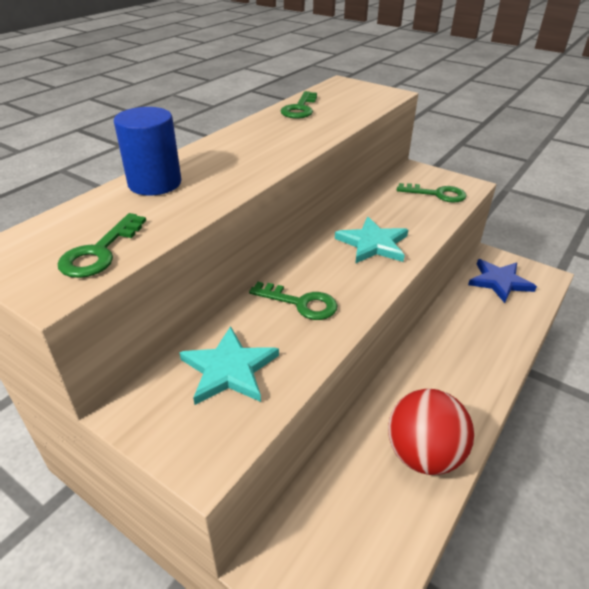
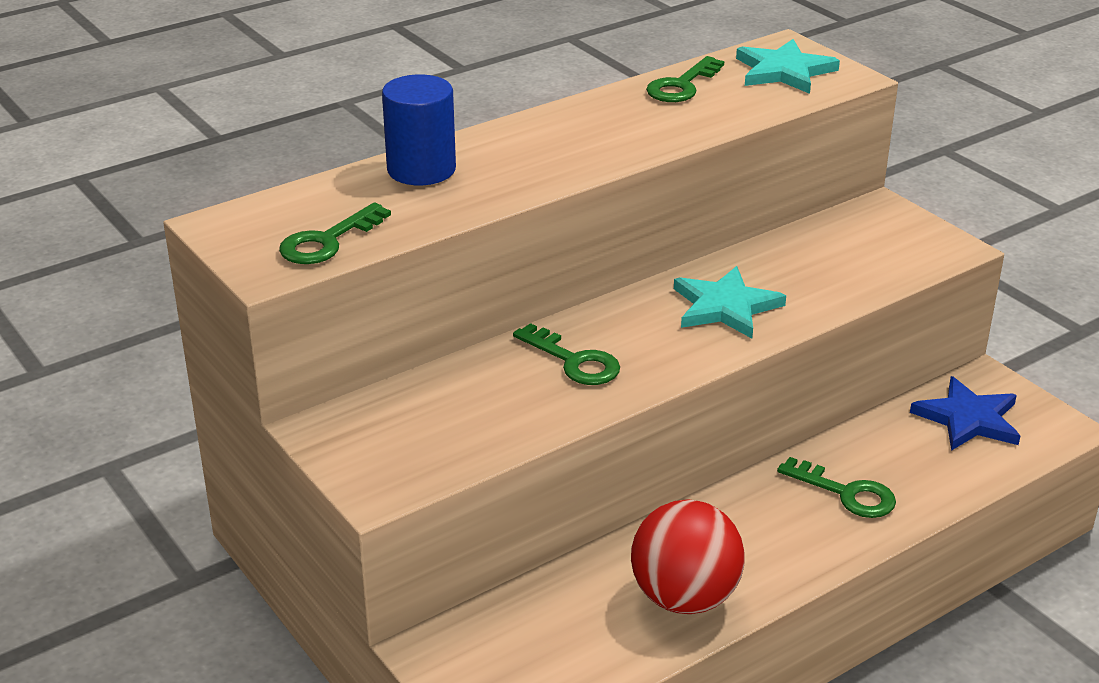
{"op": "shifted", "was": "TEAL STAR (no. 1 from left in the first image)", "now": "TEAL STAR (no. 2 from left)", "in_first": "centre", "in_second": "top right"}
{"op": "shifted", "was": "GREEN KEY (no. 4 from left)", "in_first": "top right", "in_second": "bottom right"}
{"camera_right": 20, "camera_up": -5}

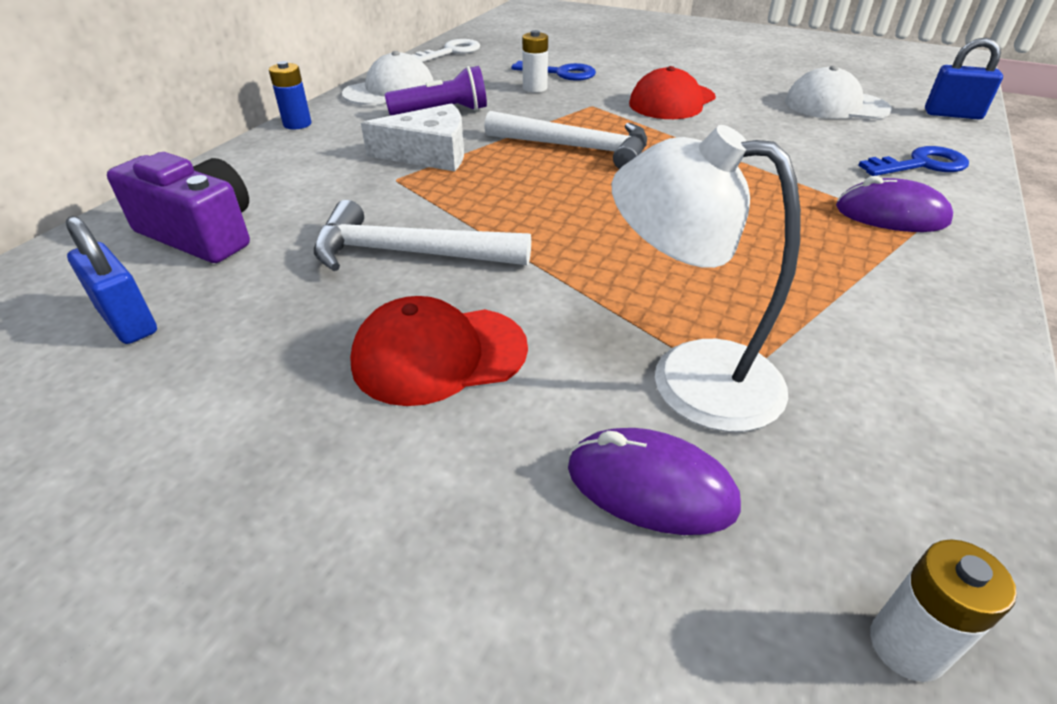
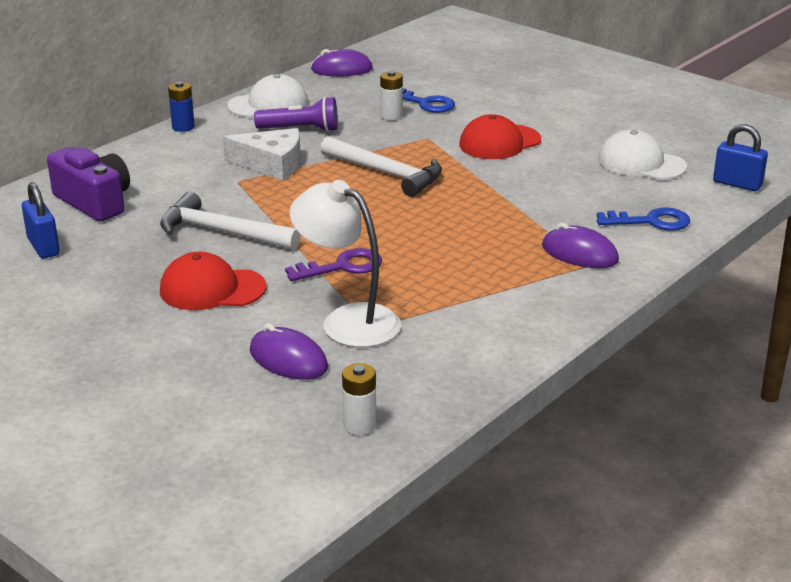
{"op": "swapped", "was": "PURE WHITE KEY", "now": "ROYAL PURPLE PC MOUSE (no. 2 from left)", "in_first": "top centre", "in_second": "top centre"}
{"op": "new", "now": "ROYAL PURPLE KEY", "in_second": "centre"}
{"camera_right": 15, "camera_up": -10}

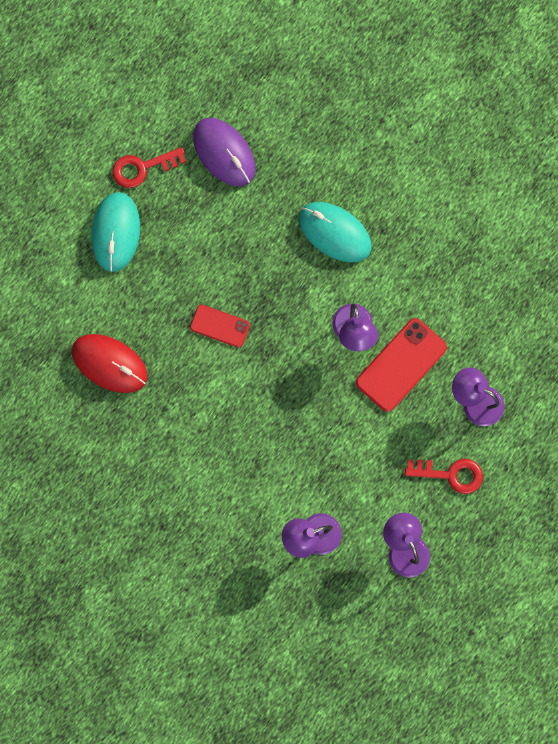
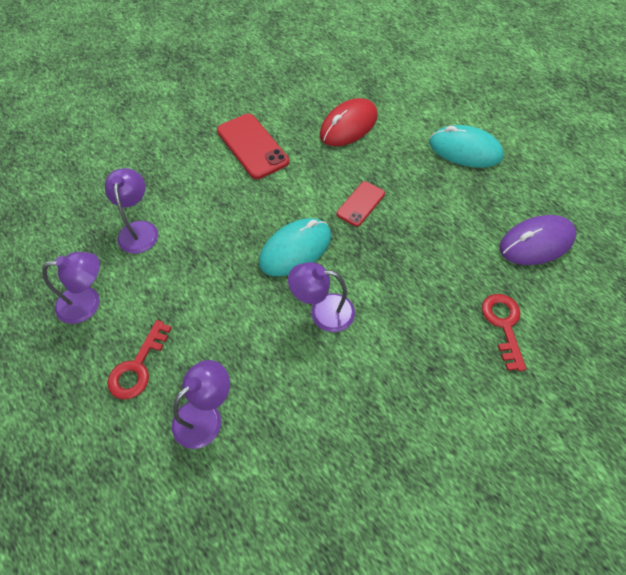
{"op": "shifted", "was": "CRIMSON KEY (no. 1 from left in the first image)", "now": "CRIMSON KEY (no. 2 from left)", "in_first": "top left", "in_second": "middle right"}
{"op": "shifted", "was": "TEAL PC MOUSE (no. 2 from left in the first image)", "now": "TEAL PC MOUSE (no. 1 from left)", "in_first": "top centre", "in_second": "centre"}
{"op": "shifted", "was": "CRIMSON MOBILE PHONE (no. 2 from left in the first image)", "now": "CRIMSON MOBILE PHONE (no. 1 from left)", "in_first": "middle right", "in_second": "top centre"}
{"camera_right": 105, "camera_up": -20}

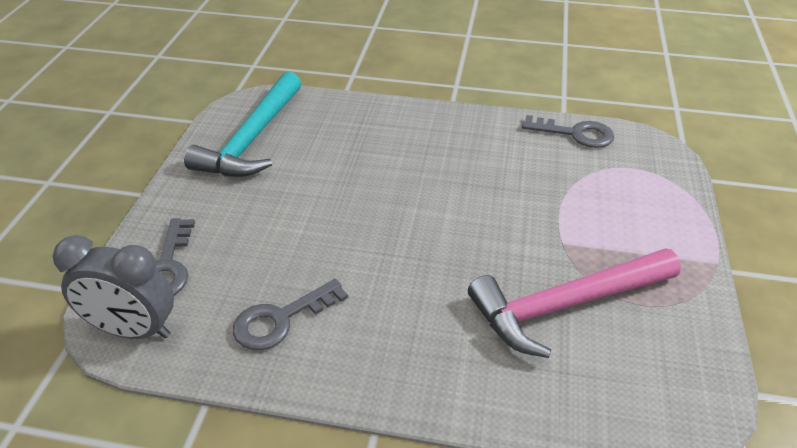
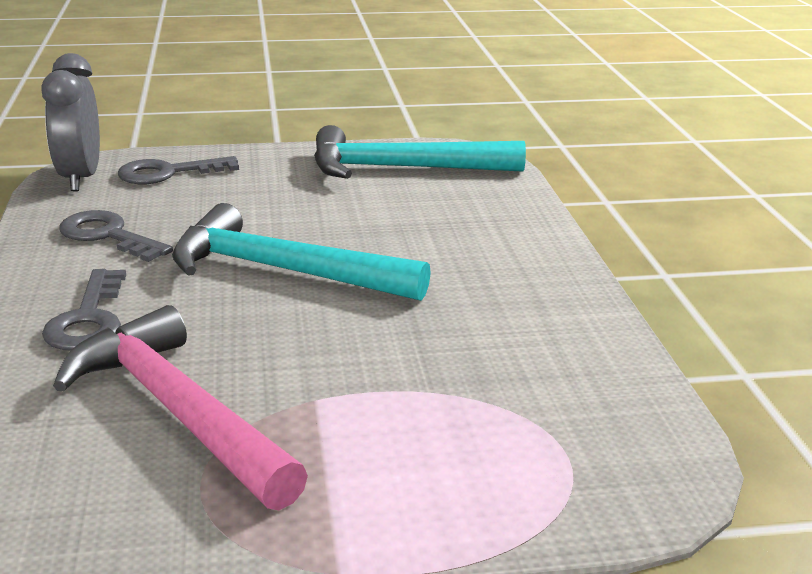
{"op": "shifted", "was": "ASH-GREY KEY (no. 3 from left in the first image)", "now": "ASH-GREY KEY (no. 1 from left)", "in_first": "top right", "in_second": "middle left"}
{"op": "new", "now": "TEAL CARPENTER'S HAMMER (no. 1 from left)", "in_second": "centre"}
{"camera_right": 70, "camera_up": -15}

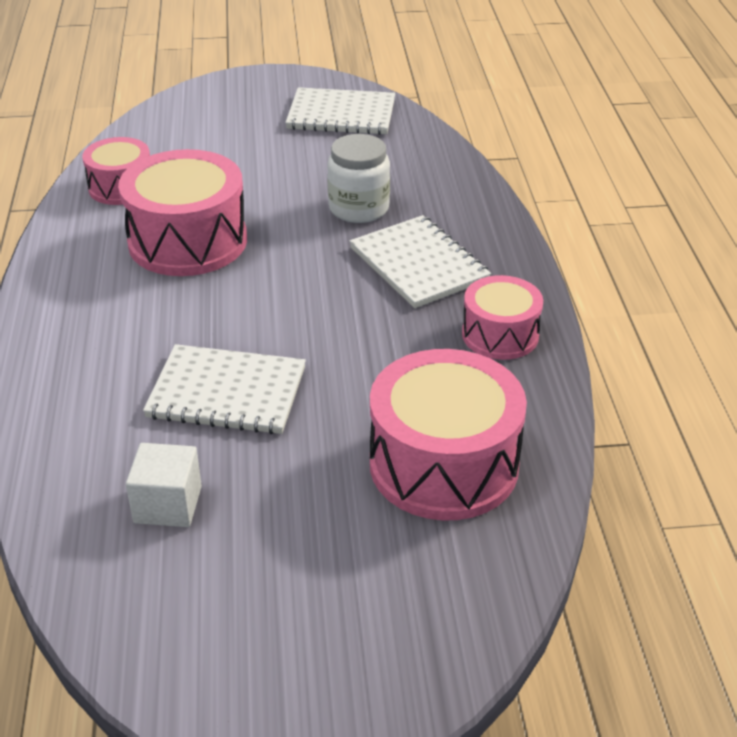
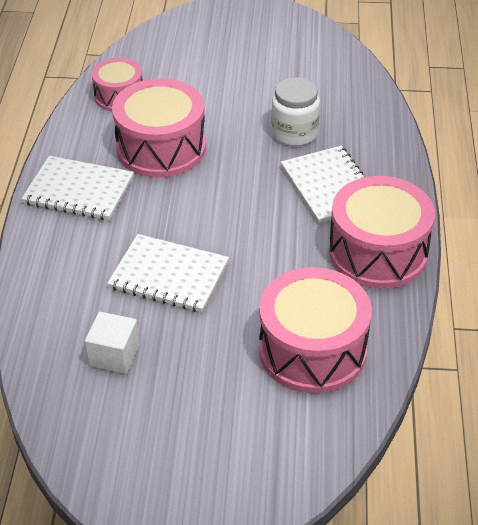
{"op": "shifted", "was": "PURE WHITE NOTEPAD (no. 2 from left in the first image)", "now": "PURE WHITE NOTEPAD (no. 1 from left)", "in_first": "top centre", "in_second": "middle left"}
{"op": "scaled", "was": "PINK DRUM (no. 4 from left)", "in_first": "middle right", "in_second": "middle right", "ratio": 1.71}
{"camera_right": 10, "camera_up": 5}

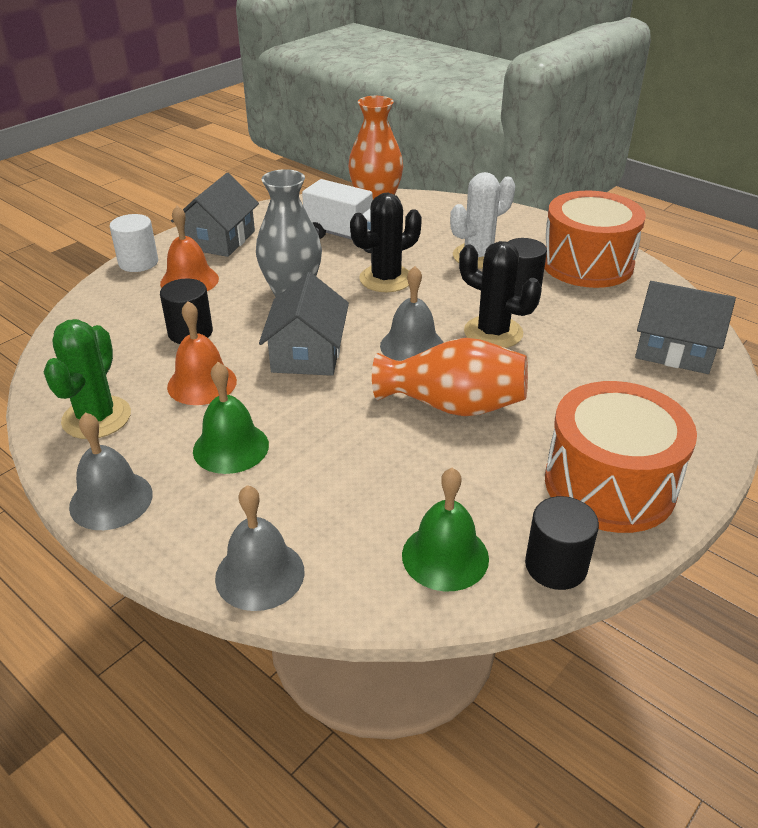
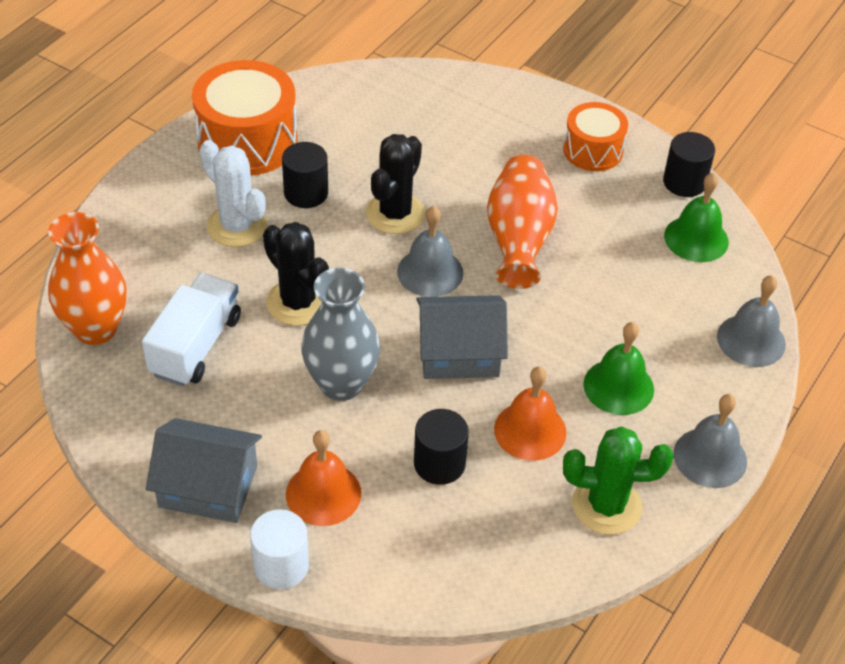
{"op": "scaled", "was": "ORANGE-COLOURED DRUM (no. 2 from left)", "in_first": "middle right", "in_second": "top right", "ratio": 0.6}
{"op": "gone", "was": "ASH-GREY TOY HOUSE (no. 3 from left)", "in_first": "middle right"}
{"camera_right": -100, "camera_up": 10}

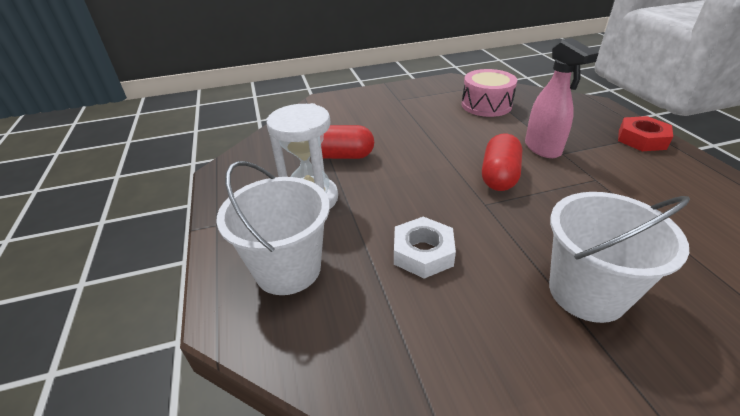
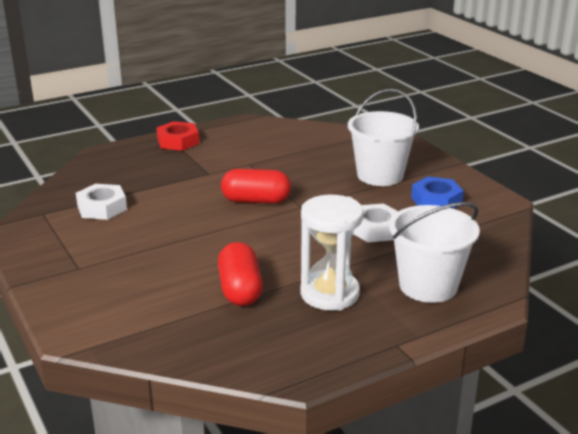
{"op": "swapped", "was": "PINK DRUM", "now": "PURE WHITE NUT (no. 1 from left)", "in_first": "top centre", "in_second": "middle left"}
{"op": "gone", "was": "PINK SPRAY CLEANER", "in_first": "top right"}
{"op": "new", "now": "BLUE NUT", "in_second": "middle right"}
{"camera_right": -105, "camera_up": -10}

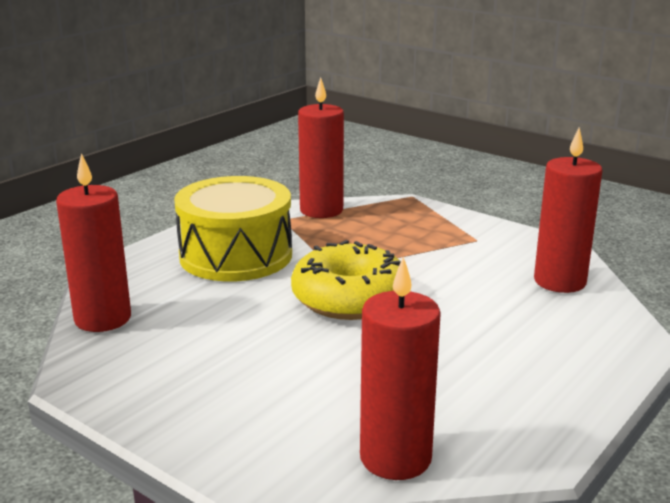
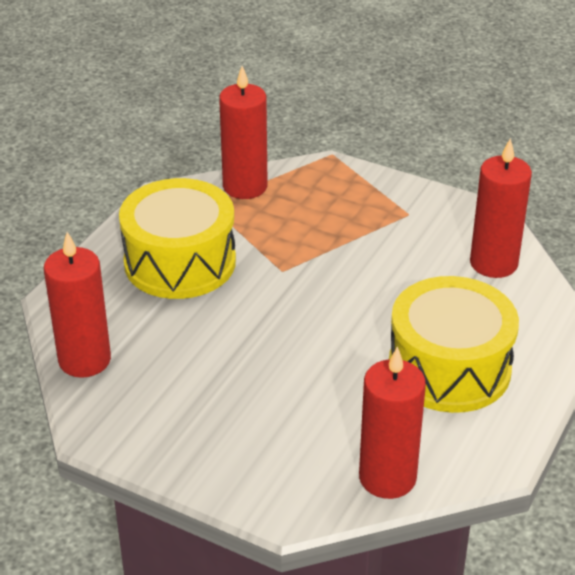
{"op": "gone", "was": "YELLOW GLAZED DONUT", "in_first": "centre"}
{"op": "new", "now": "YELLOW DRUM (no. 2 from left)", "in_second": "middle right"}
{"camera_right": -10, "camera_up": 15}

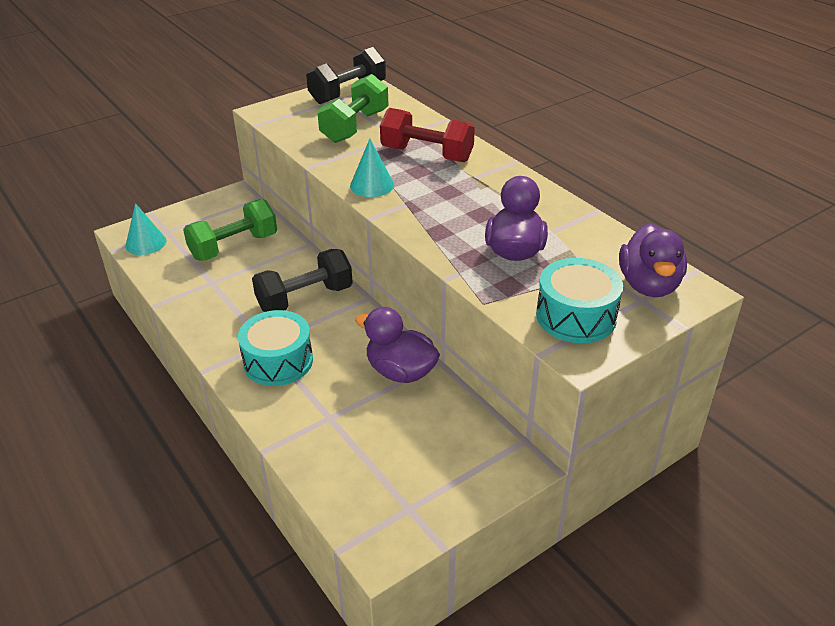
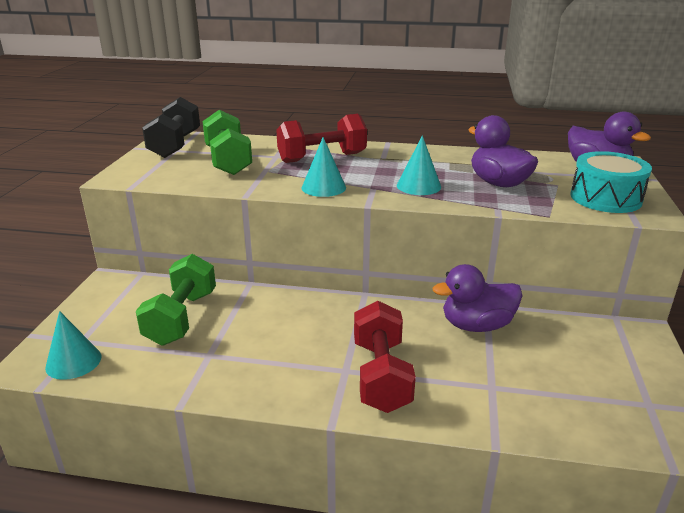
{"op": "swapped", "was": "TEAL DRUM (no. 1 from left)", "now": "CRIMSON FREE WEIGHT (no. 2 from left)", "in_first": "middle left", "in_second": "bottom centre"}
{"op": "gone", "was": "JET-BLACK FREE WEIGHT (no. 1 from left)", "in_first": "centre"}
{"op": "new", "now": "TEAL CONE SHAPE (no. 3 from left)", "in_second": "top centre"}
{"camera_right": -45, "camera_up": -10}

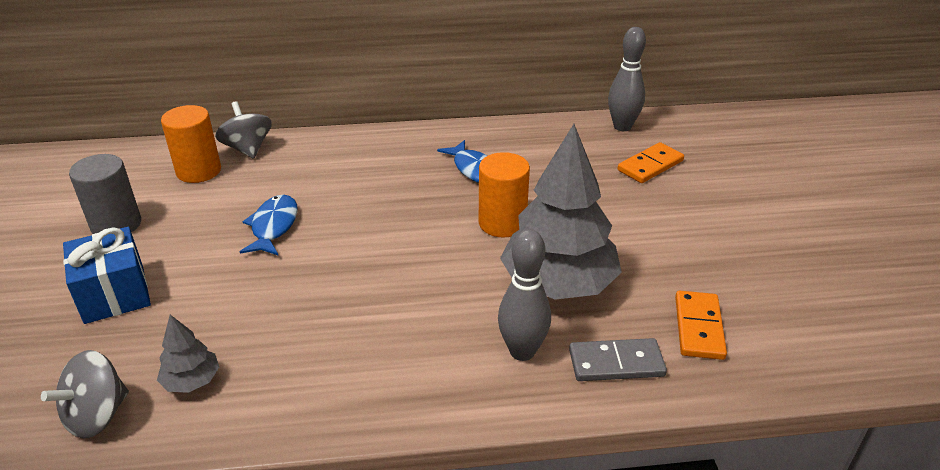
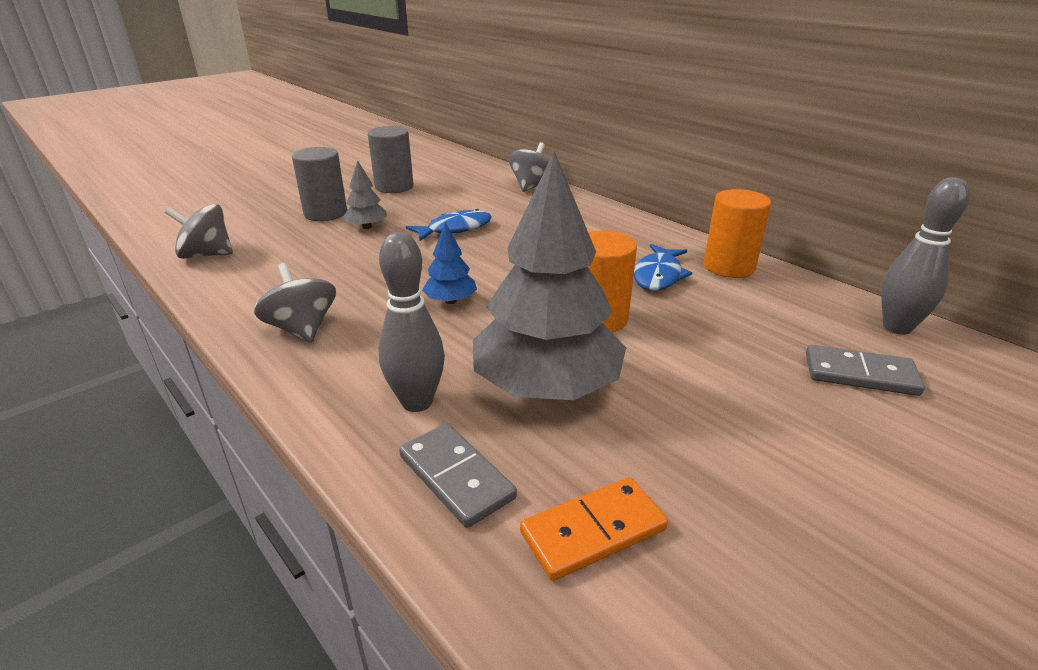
{"op": "swapped", "was": "BLUE GIFT", "now": "ASH-GREY CYLINDER SHAPE (no. 1 from left)", "in_first": "middle left", "in_second": "top left"}
{"op": "shifted", "was": "ASH-GREY FIR TREE (no. 1 from left)", "in_first": "bottom left", "in_second": "top centre"}
{"op": "shifted", "was": "ORANGE-COLOURED CYLINDER SHAPE (no. 1 from left in the first image)", "now": "ORANGE-COLOURED CYLINDER SHAPE (no. 2 from left)", "in_first": "top left", "in_second": "middle right"}
{"op": "repainted", "was": "ORANGE-COLOURED DOMINO PIECE (no. 1 from left)", "now": "ASH-GREY DOMINO PIECE (no. 2 from left)", "in_first": "middle right", "in_second": "middle right"}
{"op": "new", "now": "ASH-GREY SPINNING TOP (no. 2 from left)", "in_second": "middle left"}
{"op": "new", "now": "BLUE FIR TREE", "in_second": "centre"}
{"camera_right": 55, "camera_up": -5}

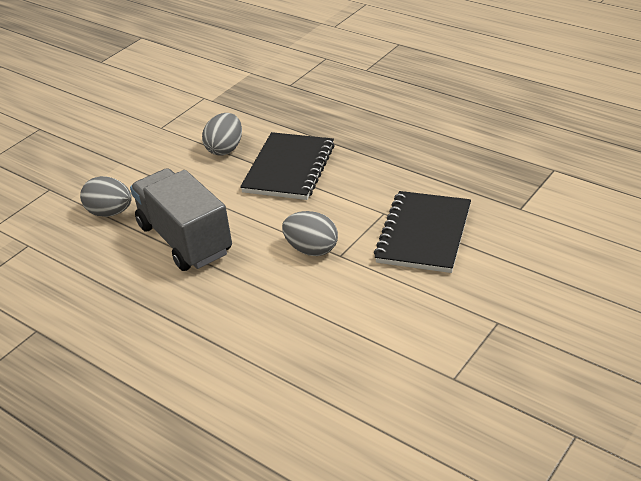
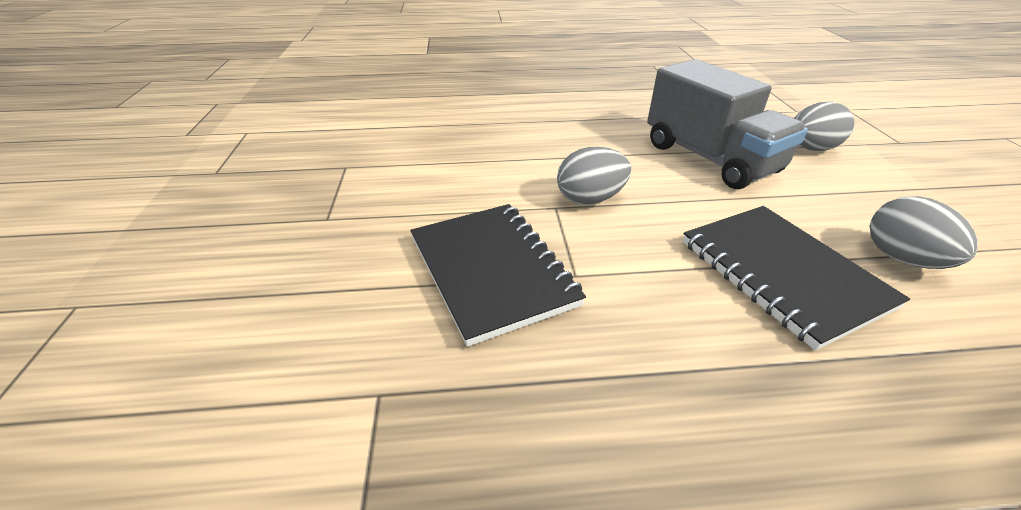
{"op": "rotated", "was": "ASH-GREY TOY TRUCK", "in_first": "middle left", "in_second": "top right", "clockwise": 45}
{"camera_right": 135, "camera_up": 0}

